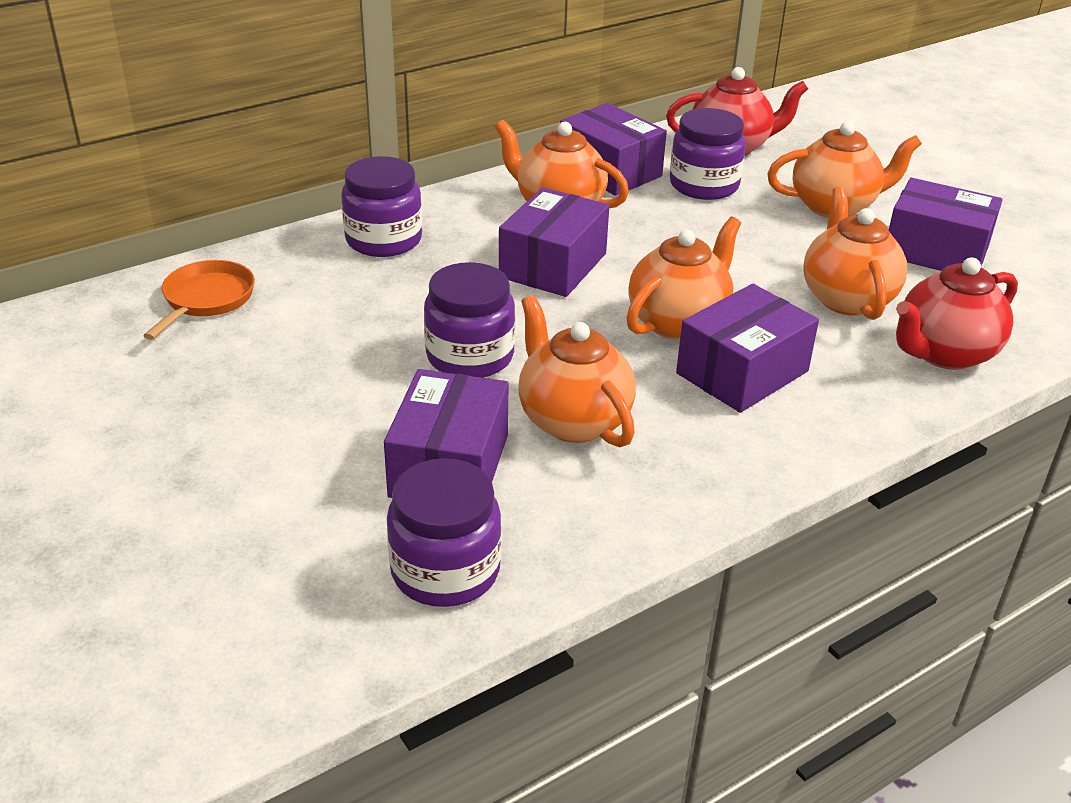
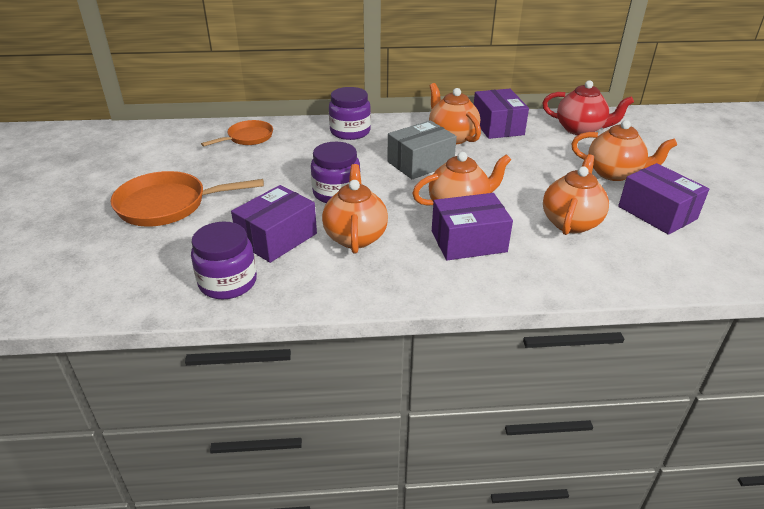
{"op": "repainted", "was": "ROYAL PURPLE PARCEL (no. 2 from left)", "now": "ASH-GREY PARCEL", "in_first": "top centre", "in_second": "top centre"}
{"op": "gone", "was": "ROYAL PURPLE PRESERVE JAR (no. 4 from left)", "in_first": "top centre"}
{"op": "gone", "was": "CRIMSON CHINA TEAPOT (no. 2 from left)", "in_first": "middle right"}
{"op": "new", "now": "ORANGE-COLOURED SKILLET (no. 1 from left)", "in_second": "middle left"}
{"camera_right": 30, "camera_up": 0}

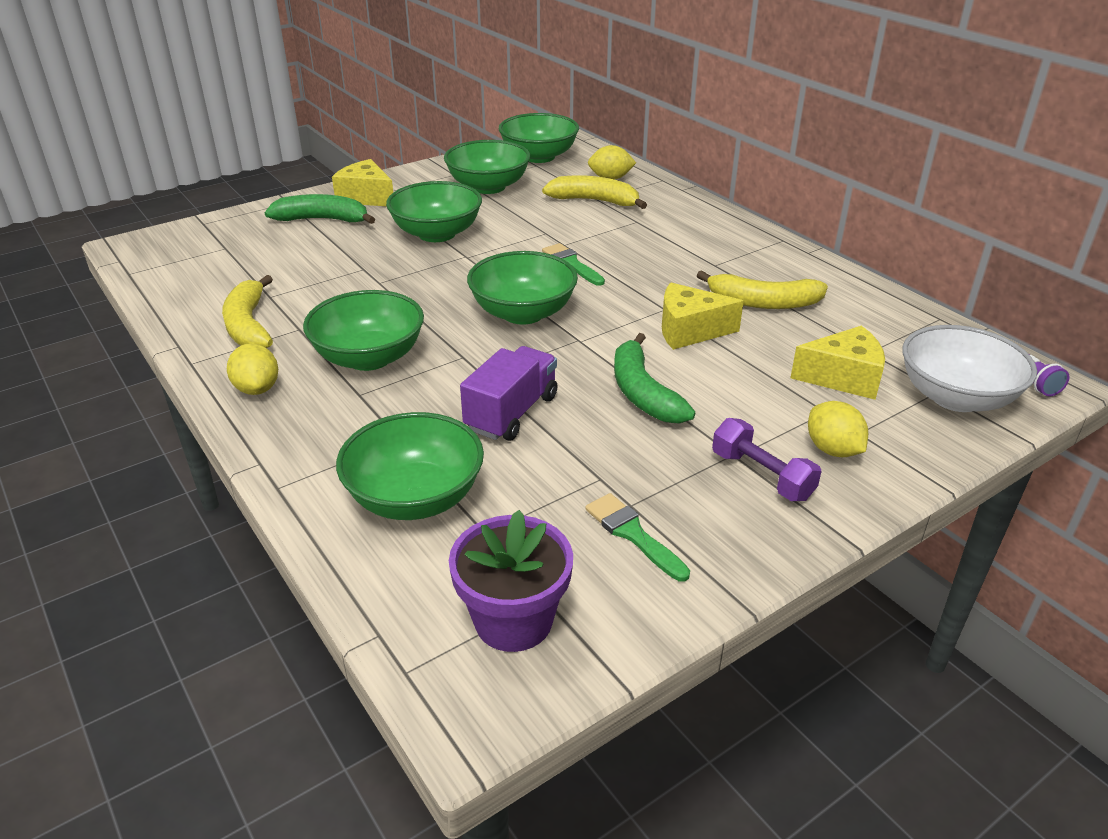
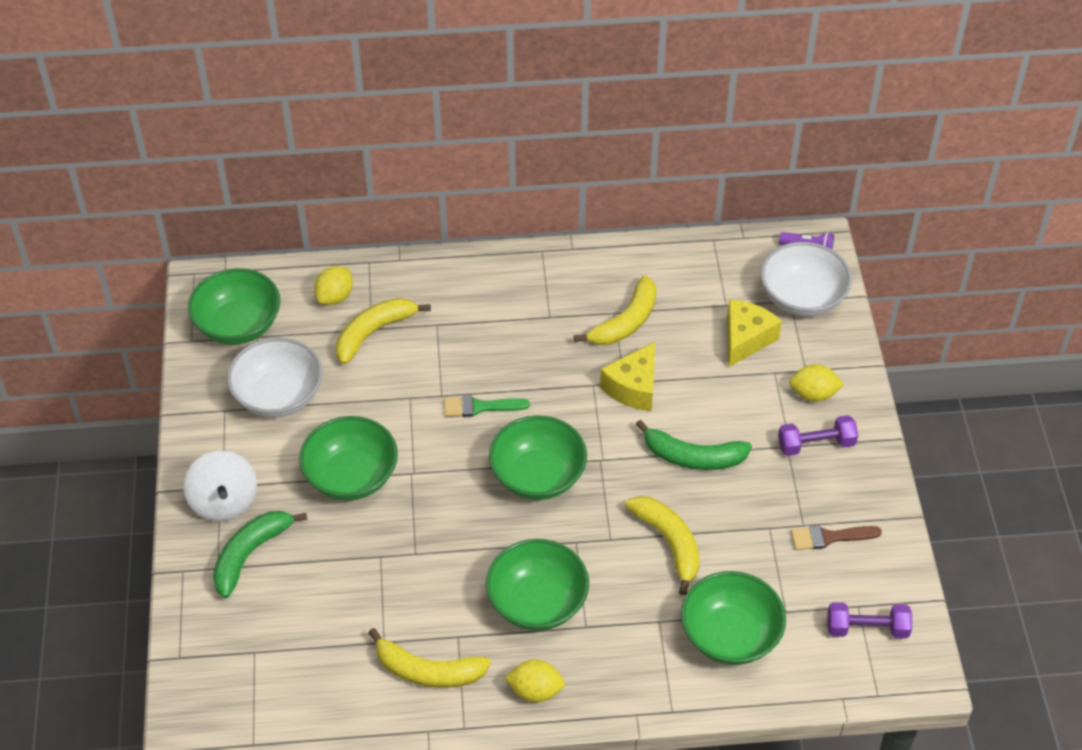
{"op": "swapped", "was": "YELLOW CHEESE WEDGE (no. 1 from left)", "now": "PURE WHITE SPINNING TOP", "in_first": "top left", "in_second": "middle left"}
{"op": "repainted", "was": "GREEN SERVING BOWL (no. 4 from left)", "now": "PURE WHITE SERVING BOWL (no. 1 from left)", "in_first": "top centre", "in_second": "middle left"}
{"op": "swapped", "was": "ROYAL PURPLE POTTED PLANT", "now": "ROYAL PURPLE FREE WEIGHT (no. 2 from left)", "in_first": "bottom centre", "in_second": "bottom right"}
{"op": "swapped", "was": "ROYAL PURPLE TOY TRUCK", "now": "YELLOW BANANA FRUIT (no. 4 from left)", "in_first": "centre", "in_second": "bottom centre"}
{"op": "repainted", "was": "GREEN BRUSH (no. 2 from left)", "now": "BROWN BRUSH", "in_first": "centre", "in_second": "bottom right"}
{"camera_right": -60, "camera_up": 15}

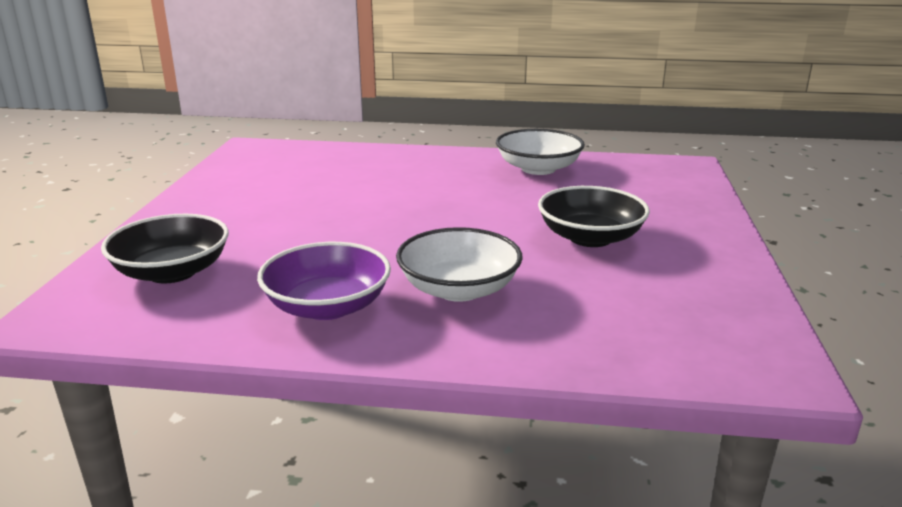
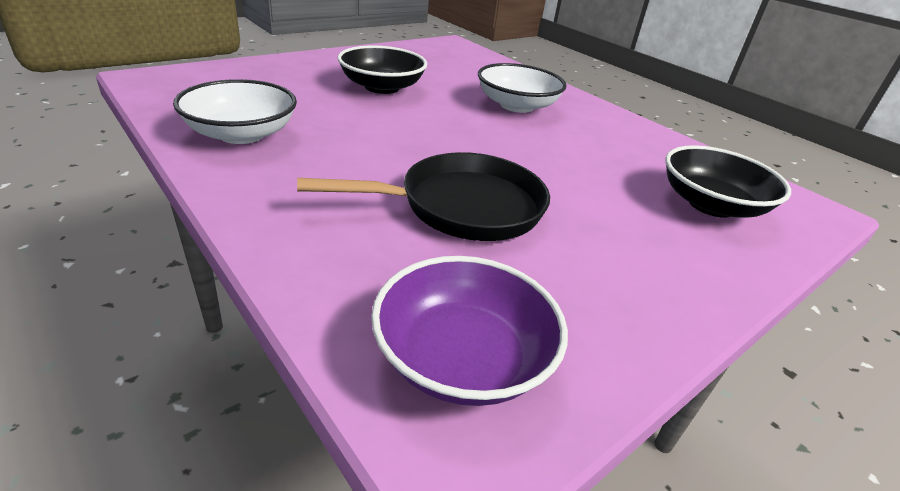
{"op": "shifted", "was": "ROYAL PURPLE SERVING BOWL", "in_first": "centre", "in_second": "bottom centre"}
{"op": "new", "now": "JET-BLACK SKILLET", "in_second": "centre"}
{"camera_right": -140, "camera_up": 10}

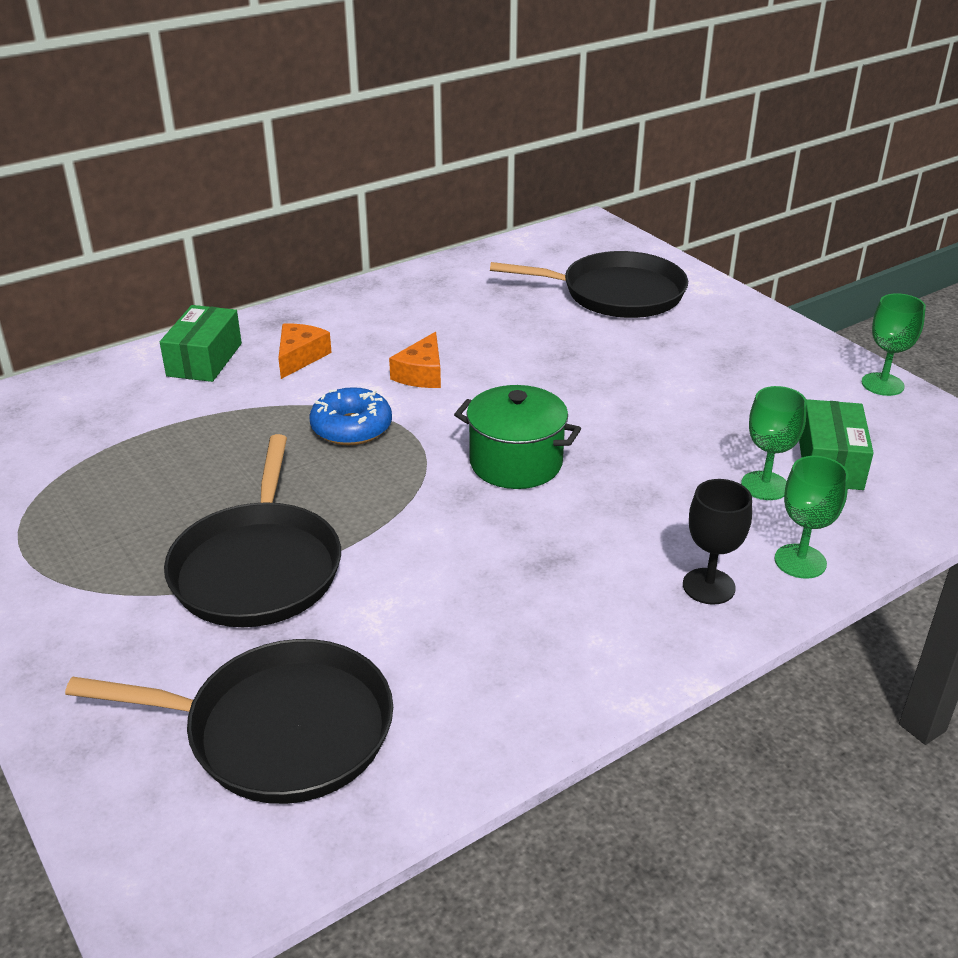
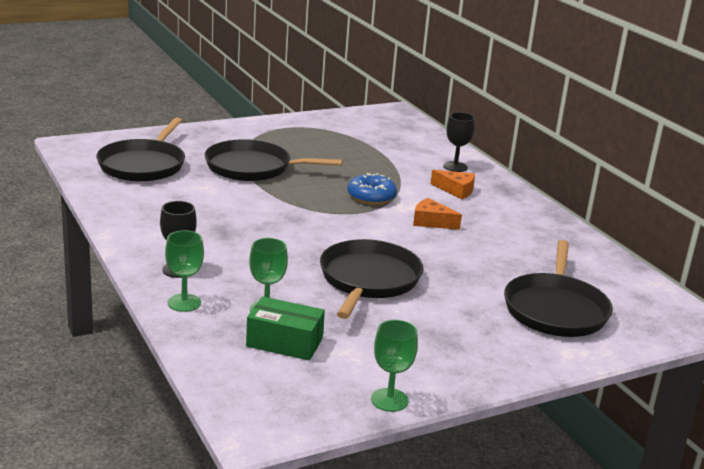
{"op": "swapped", "was": "GREEN PARCEL (no. 1 from left)", "now": "JET-BLACK CHALICE (no. 2 from left)", "in_first": "middle left", "in_second": "top centre"}
{"op": "gone", "was": "GREEN COOKING POT", "in_first": "centre"}
{"op": "new", "now": "JET-BLACK SKILLET (no. 3 from left)", "in_second": "centre"}
{"camera_right": 95, "camera_up": -10}

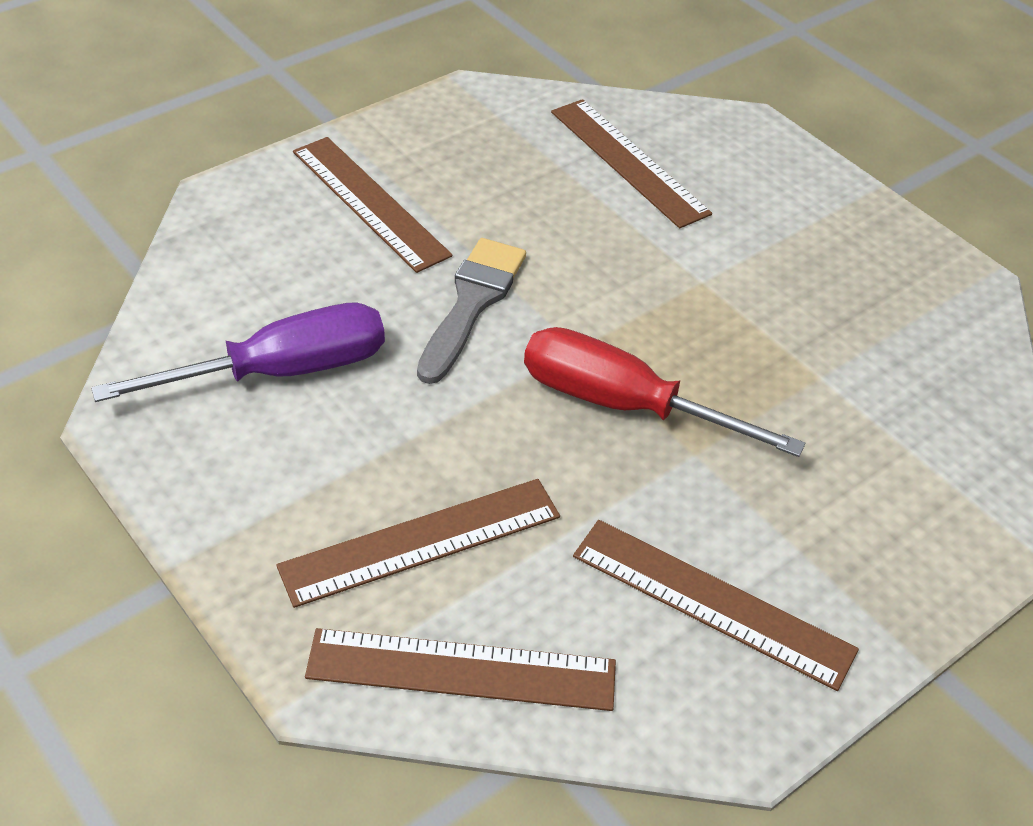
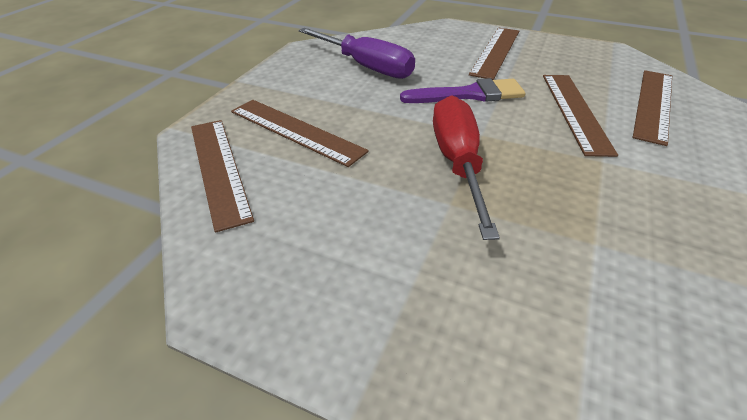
{"op": "repainted", "was": "ASH-GREY BRUSH", "now": "ROYAL PURPLE BRUSH", "in_first": "centre", "in_second": "top centre"}
{"op": "shifted", "was": "BROWN MEASURING STICK (no. 5 from left in the first image)", "now": "BROWN MEASURING STICK (no. 4 from left)", "in_first": "bottom right", "in_second": "top right"}
{"camera_right": 65, "camera_up": -5}

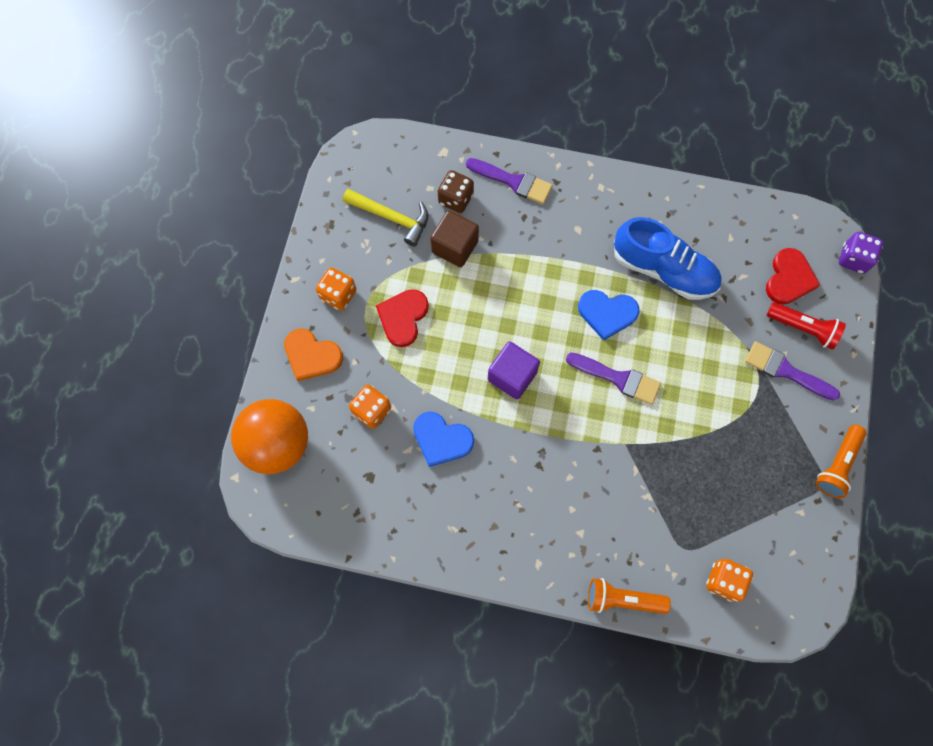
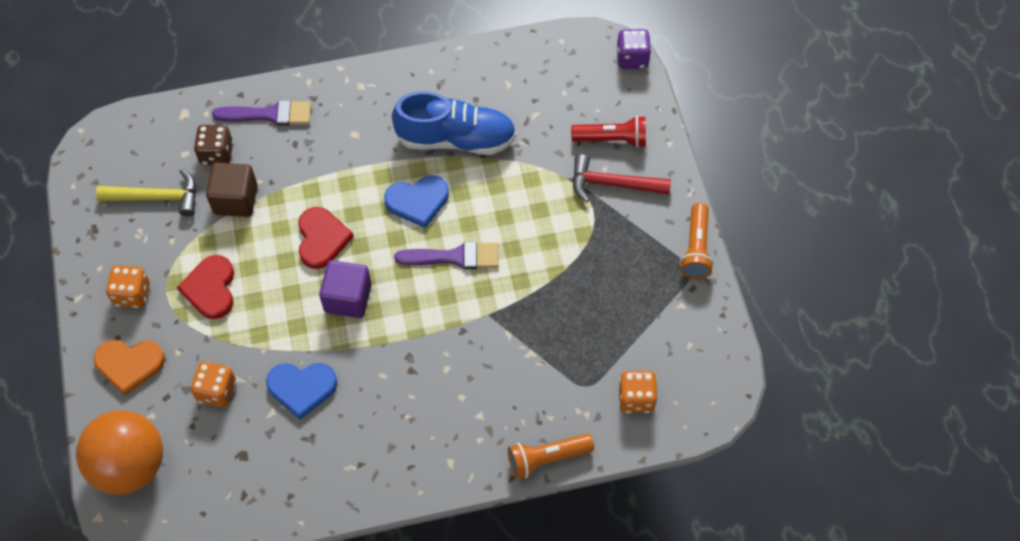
{"op": "swapped", "was": "ROYAL PURPLE BRUSH (no. 3 from left)", "now": "CRIMSON CARPENTER'S HAMMER", "in_first": "middle right", "in_second": "top centre"}
{"op": "shifted", "was": "CRIMSON HEART (no. 2 from left)", "in_first": "middle right", "in_second": "middle left"}
{"camera_right": -25, "camera_up": -10}

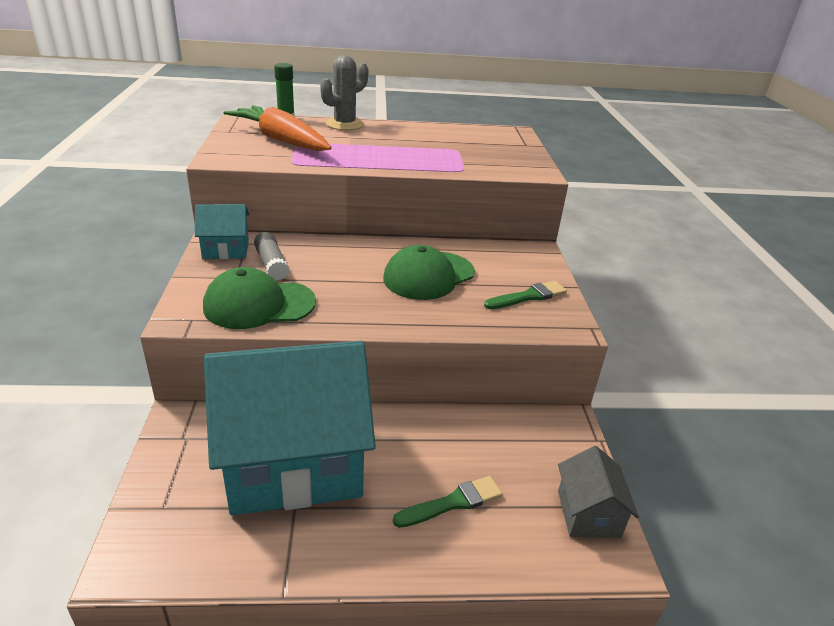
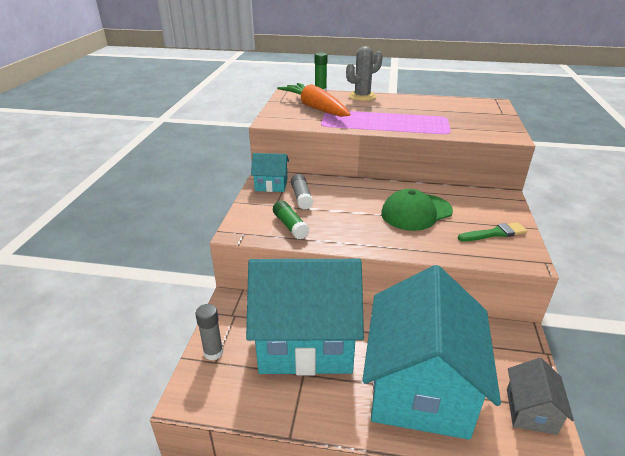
{"op": "swapped", "was": "GREEN PEAKED CAP (no. 1 from left)", "now": "GREEN GLUE STICK (no. 1 from left)", "in_first": "middle left", "in_second": "centre"}
{"op": "swapped", "was": "GREEN BRUSH (no. 1 from left)", "now": "TEAL TOY HOUSE (no. 3 from left)", "in_first": "bottom centre", "in_second": "bottom right"}
{"op": "new", "now": "ASH-GREY GLUE STICK (no. 1 from left)", "in_second": "bottom centre"}
{"camera_right": 15, "camera_up": 0}

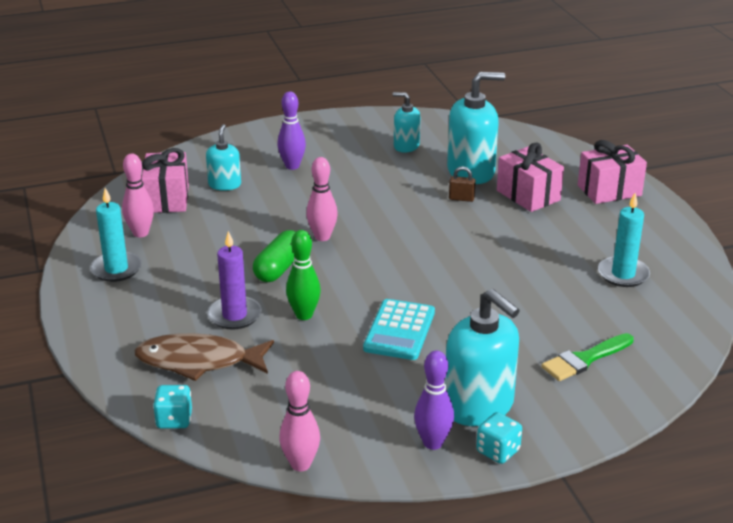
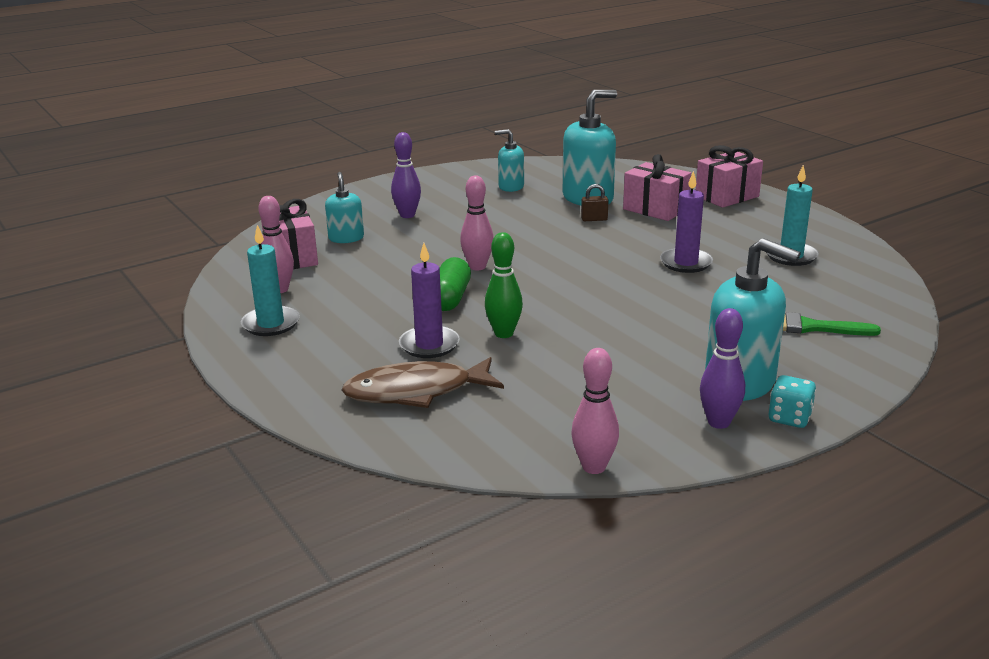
{"op": "gone", "was": "TEAL DIE (no. 1 from left)", "in_first": "bottom left"}
{"op": "gone", "was": "TEAL ADDING MACHINE", "in_first": "centre"}
{"op": "rotated", "was": "GREEN BRUSH", "in_first": "bottom right", "in_second": "middle right", "clockwise": 60}
{"op": "new", "now": "ROYAL PURPLE CANDLE (no. 2 from left)", "in_second": "middle right"}
{"camera_right": -15, "camera_up": -5}

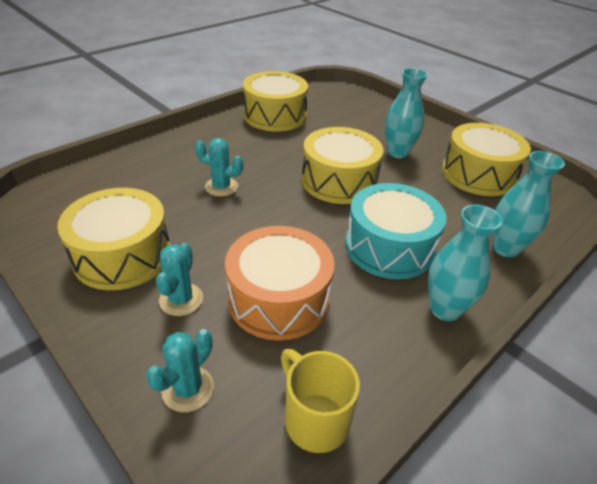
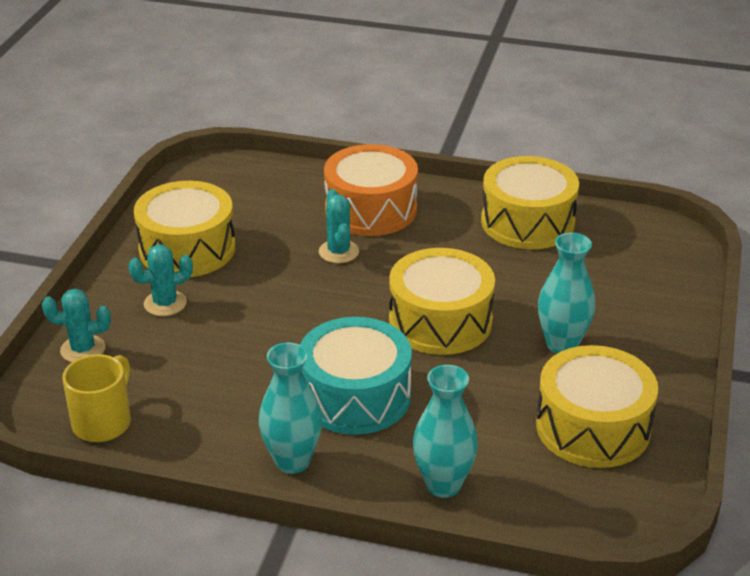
{"op": "shifted", "was": "ORANGE-COLOURED DRUM", "in_first": "centre", "in_second": "top centre"}
{"camera_right": 60, "camera_up": -5}

